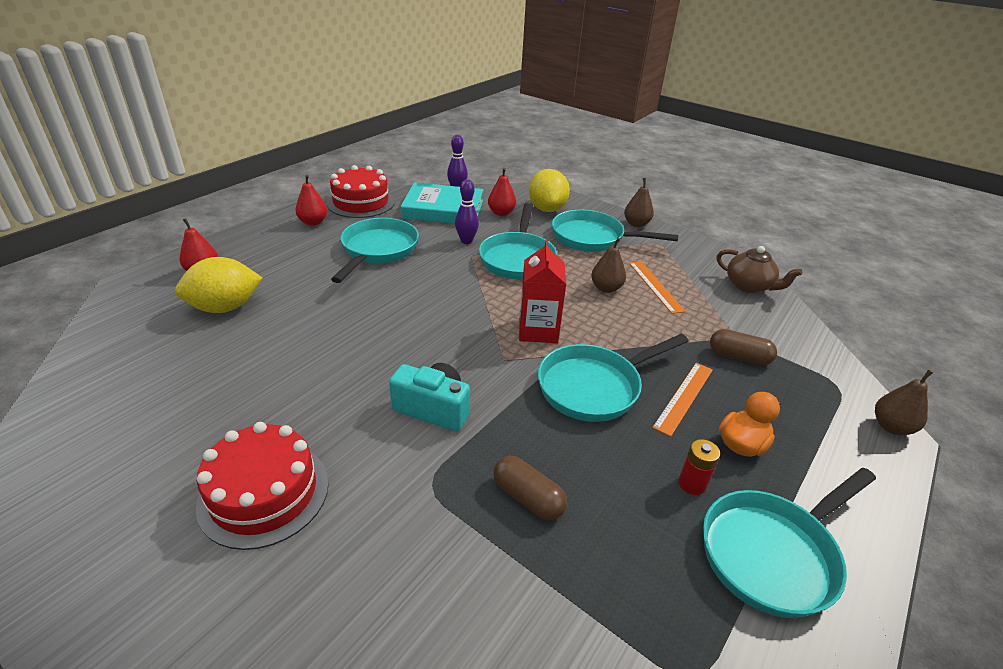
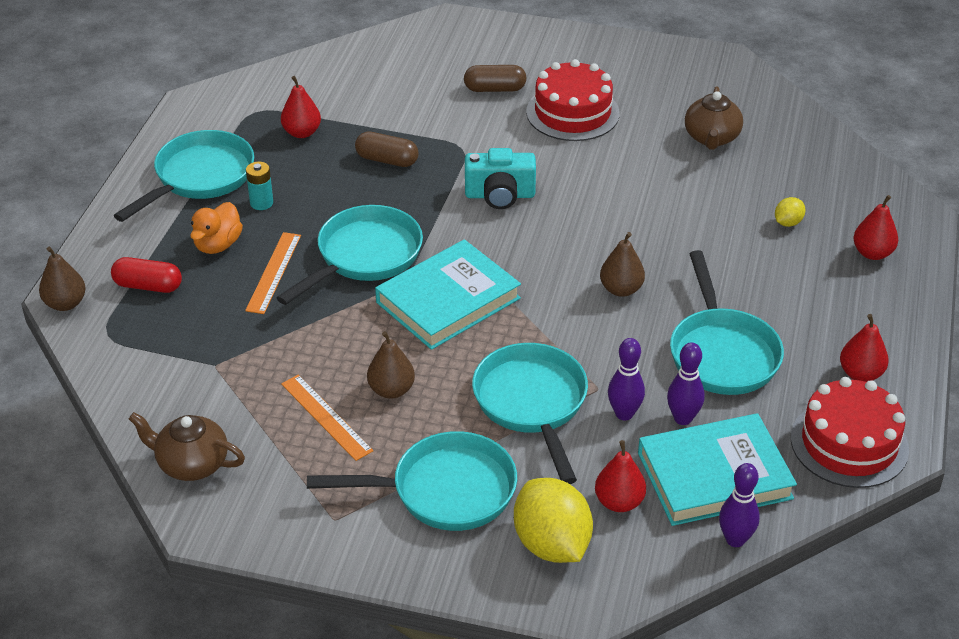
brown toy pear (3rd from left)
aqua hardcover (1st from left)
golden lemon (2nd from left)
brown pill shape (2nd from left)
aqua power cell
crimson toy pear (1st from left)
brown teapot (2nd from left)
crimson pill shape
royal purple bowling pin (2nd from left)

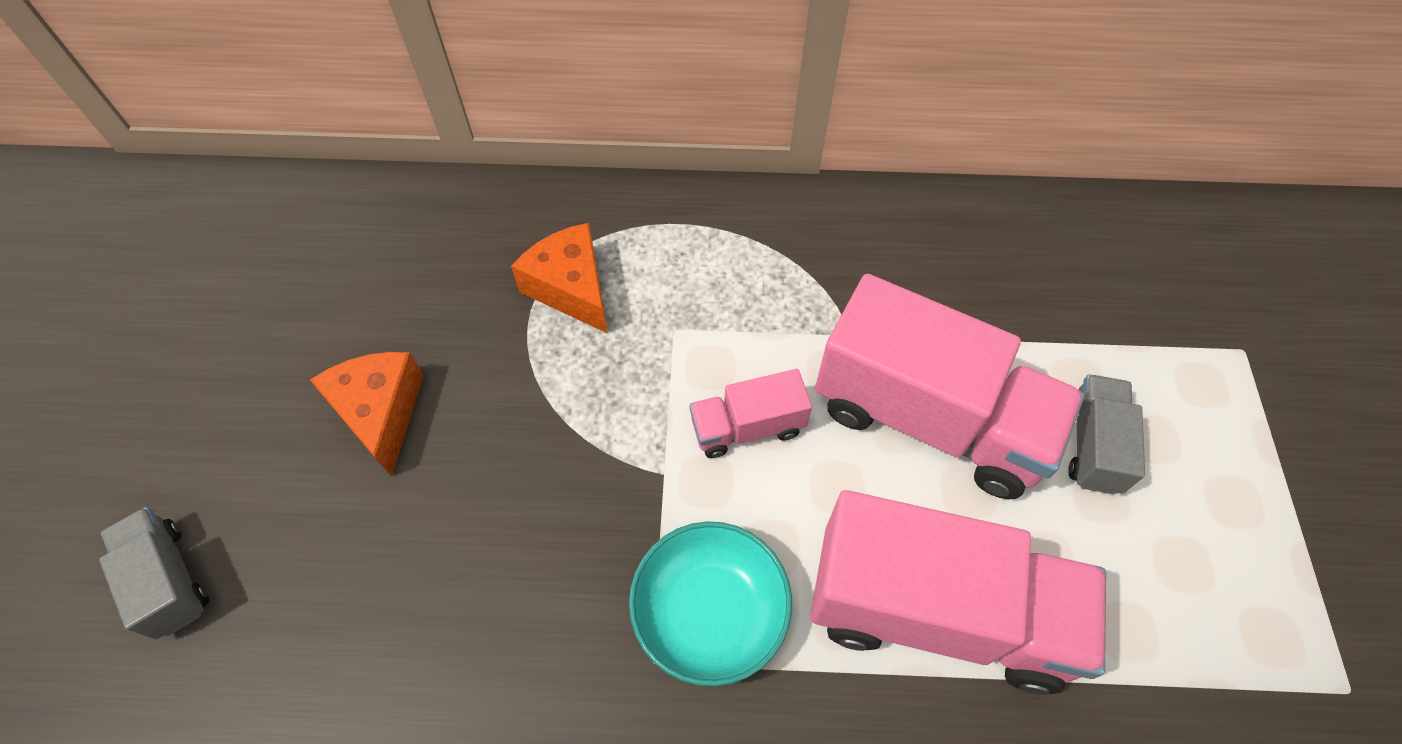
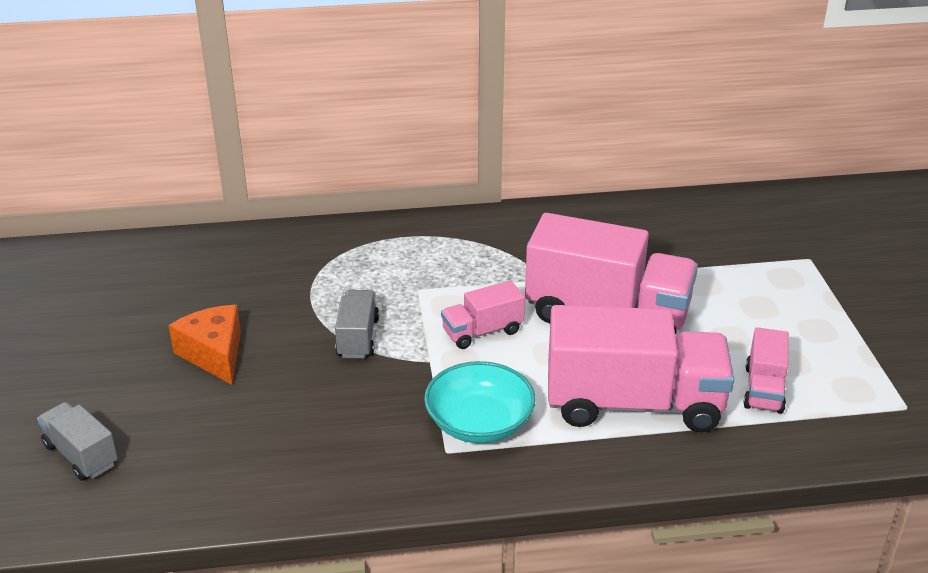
orange piece of cheese (2nd from left in the first image)
ash-grey truck (2nd from left)
pink truck (4th from left)

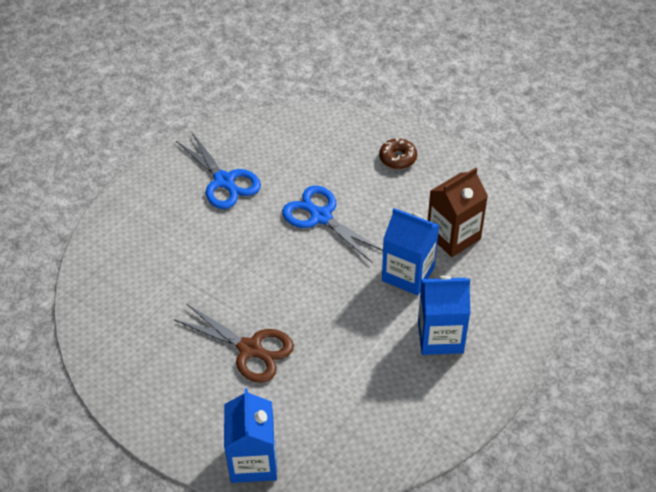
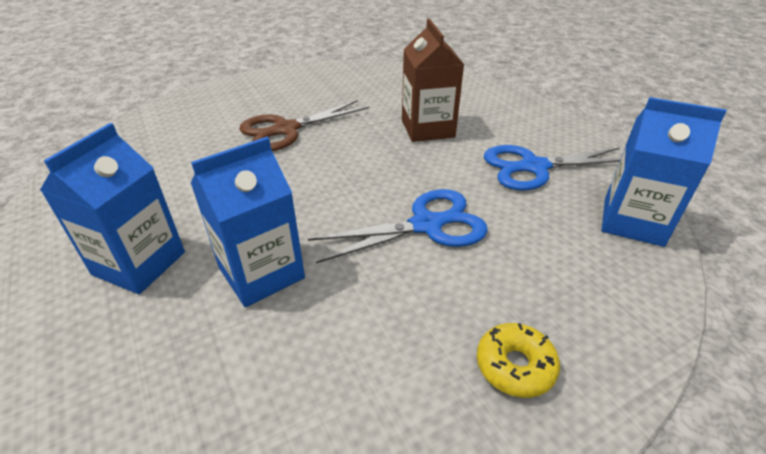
golden glazed donut
brown carton
blue carton (3rd from left)

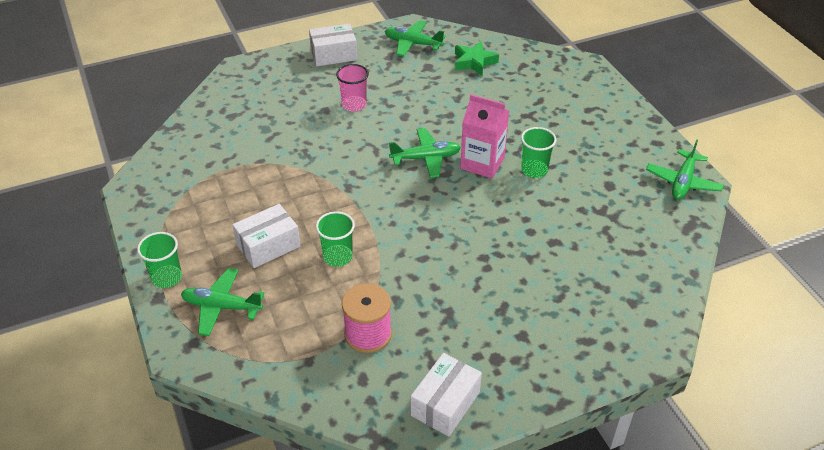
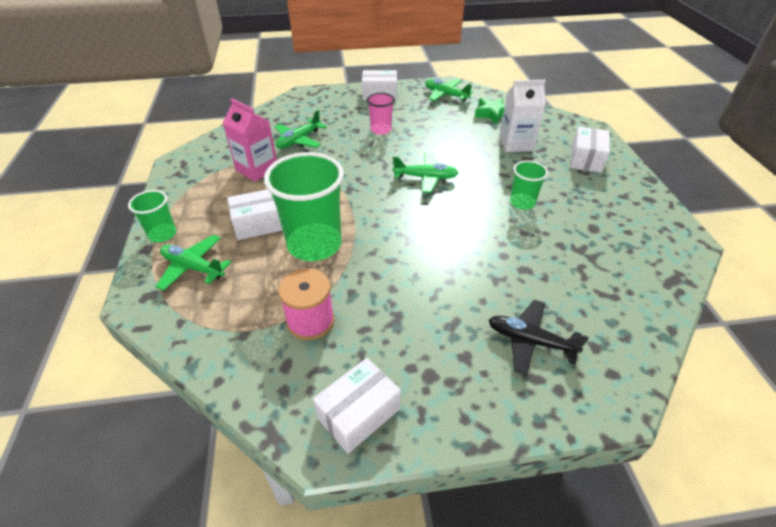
pink carton
leaf-green aeroplane (2nd from left)
leaf-green tumbler (2nd from left)
white carton
white box (4th from left)
ebony aeroplane

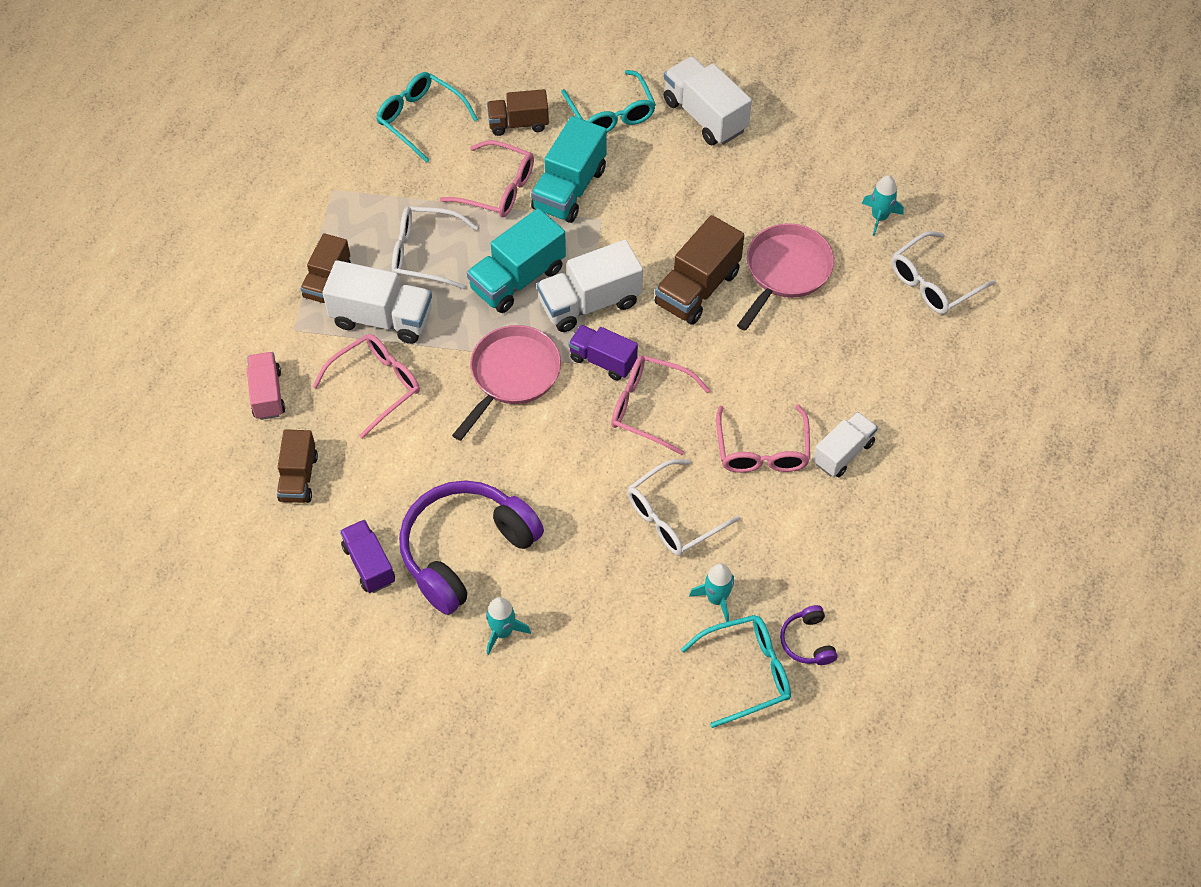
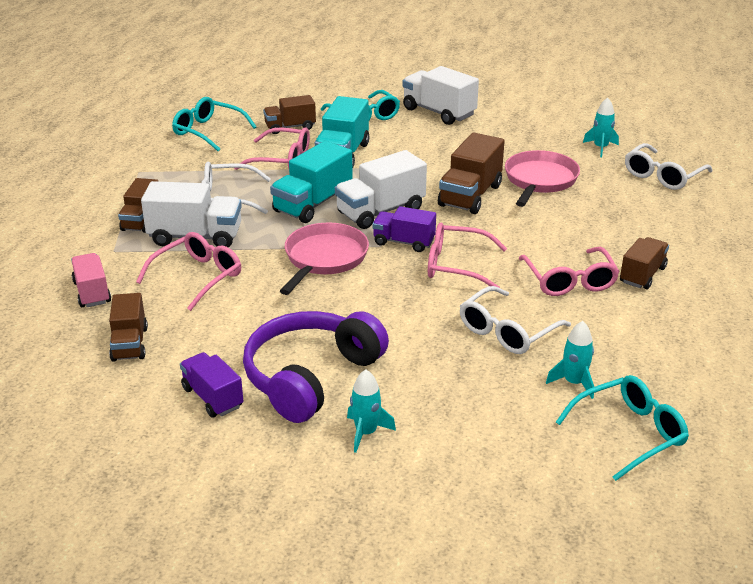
brown truck (5th from left)
royal purple headphones (2nd from left in the first image)

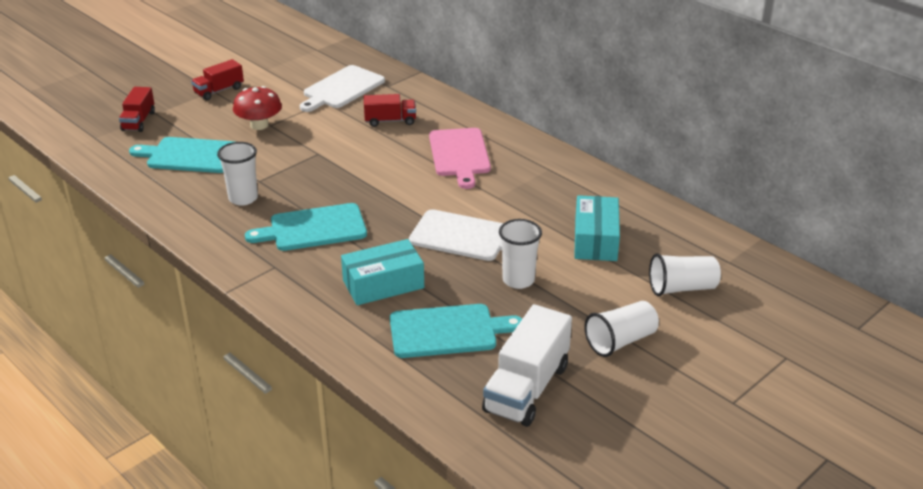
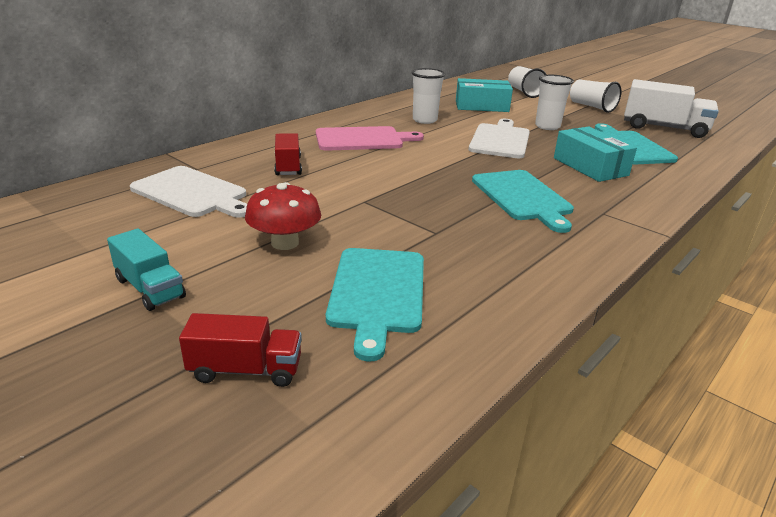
aqua truck
white tumbler (1st from left)

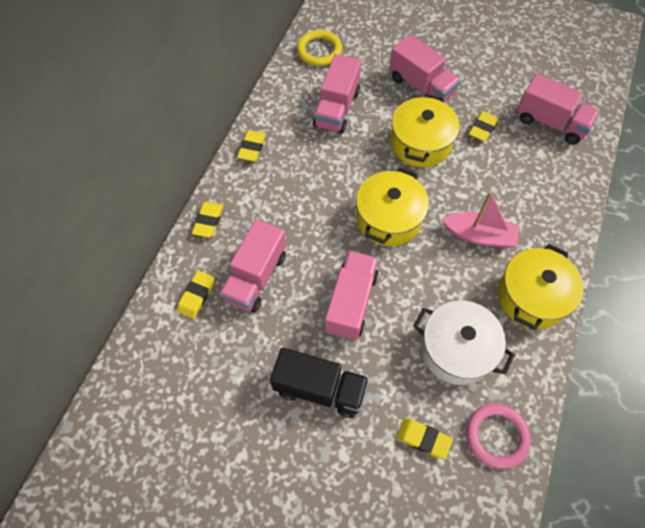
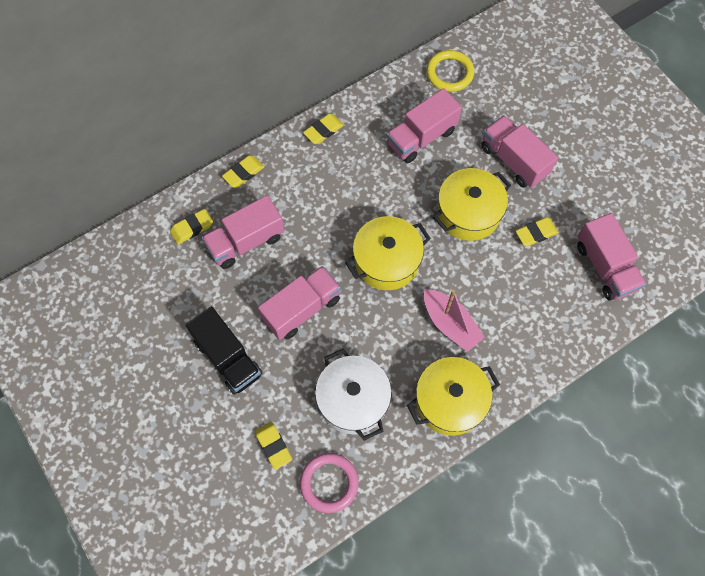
pink truck (4th from left)

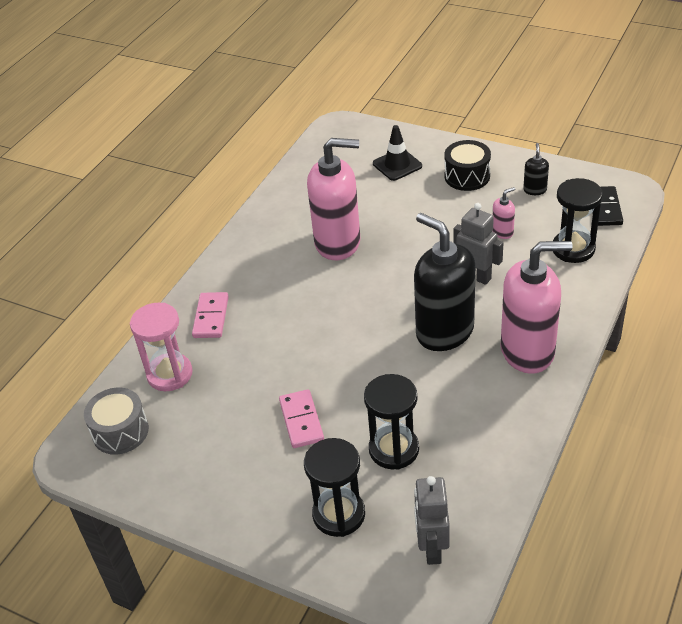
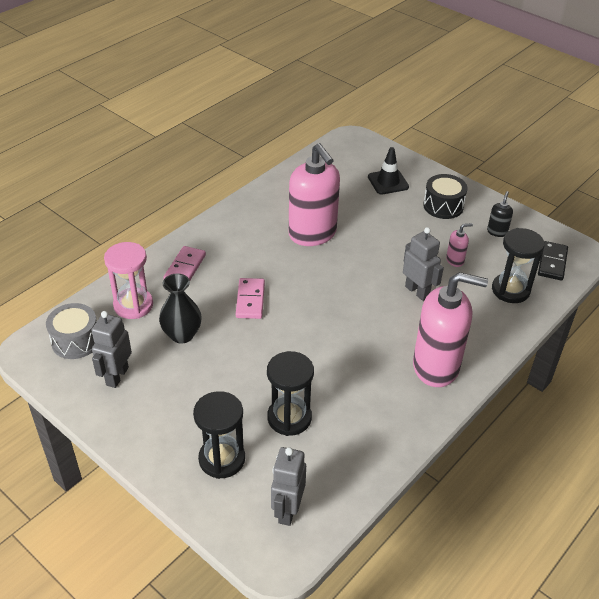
pink soap dispenser (1st from left)
ebony soap dispenser (1st from left in the first image)
pink domino (2nd from left)
ebony vase
ash-grey robot (1st from left)

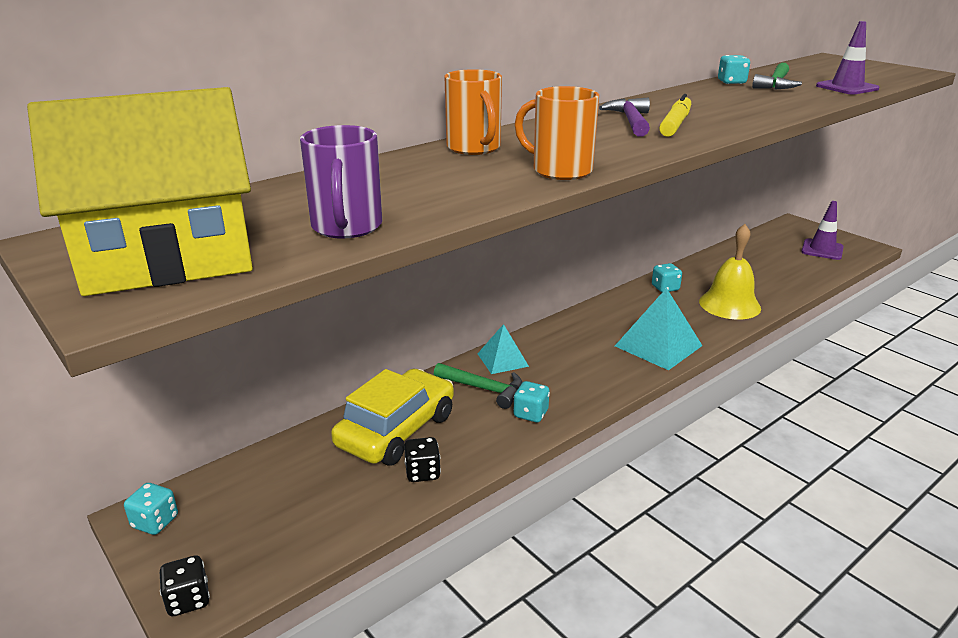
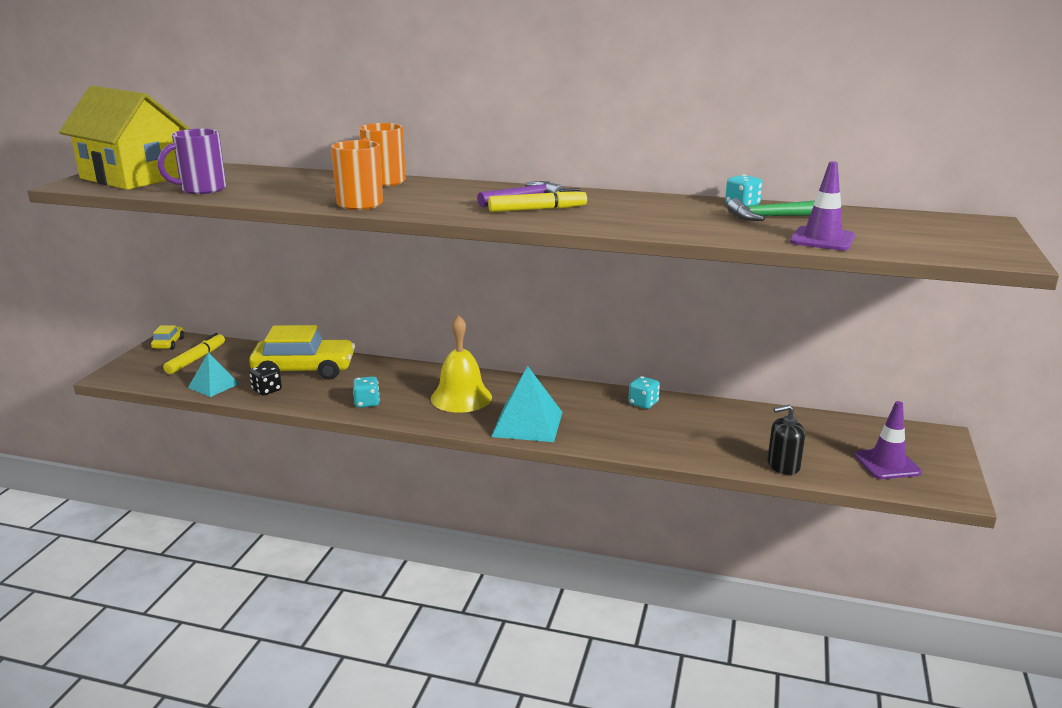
golden school bell
aqua pyramid (1st from left)
leaf-green claw hammer (1st from left in the first image)
golden toy car (1st from left)
ebony game die (1st from left in the first image)
golden felt pen (1st from left)
ebony soap dispenser

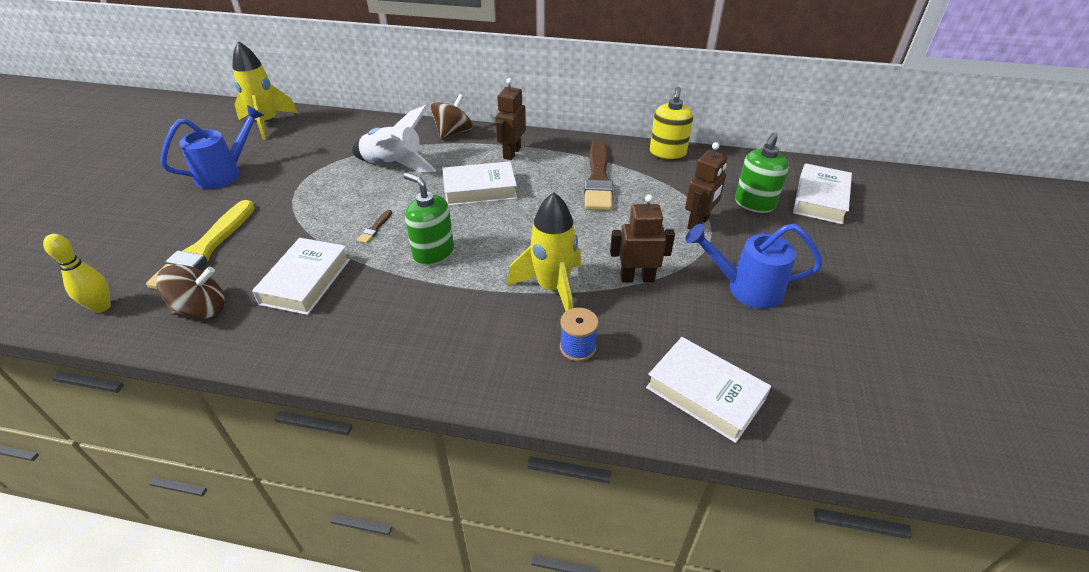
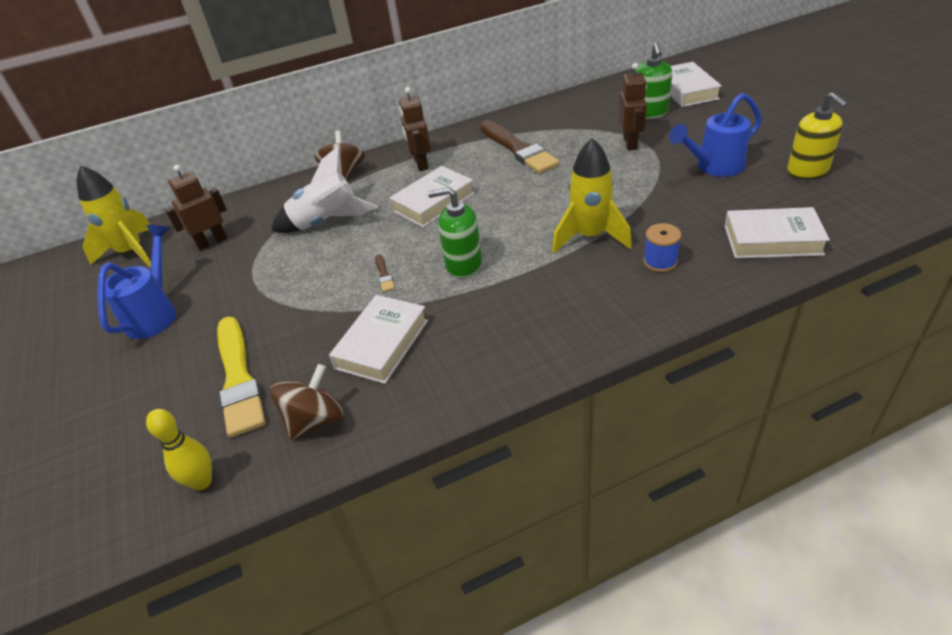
golden soap dispenser
brown robot (1st from left)
white hardcover (1st from left)

